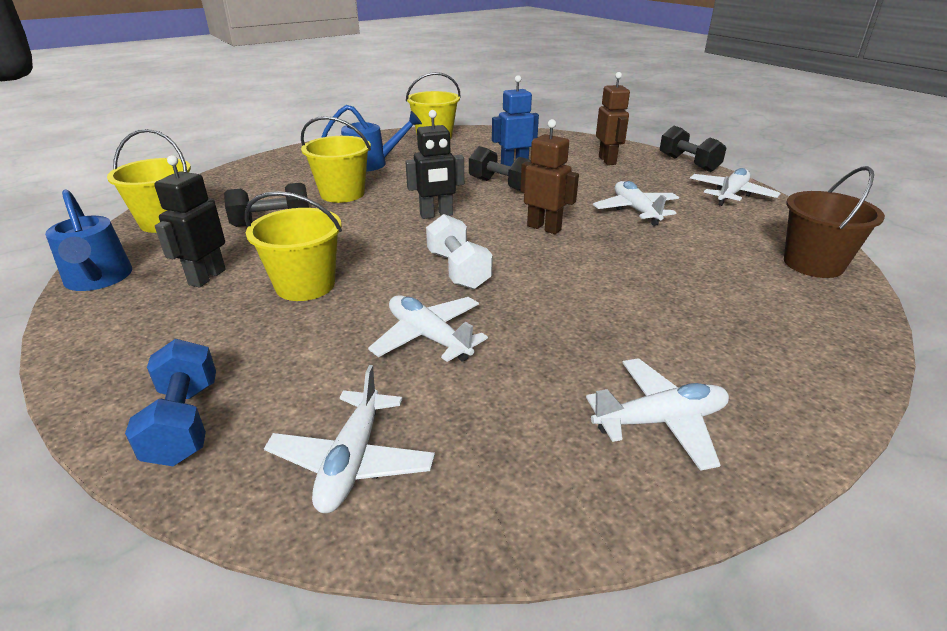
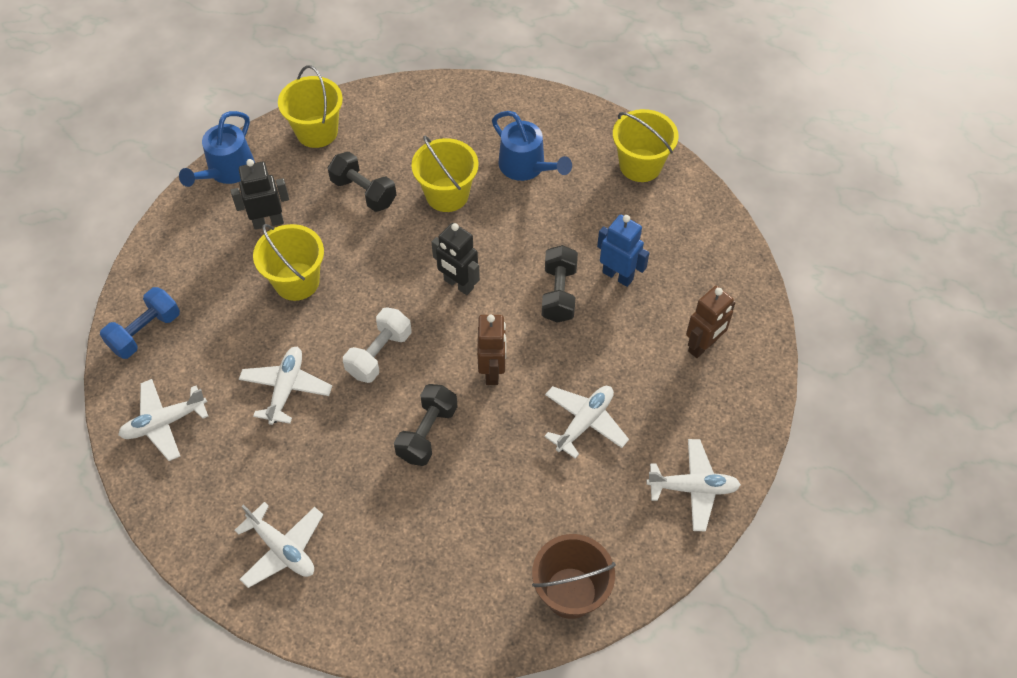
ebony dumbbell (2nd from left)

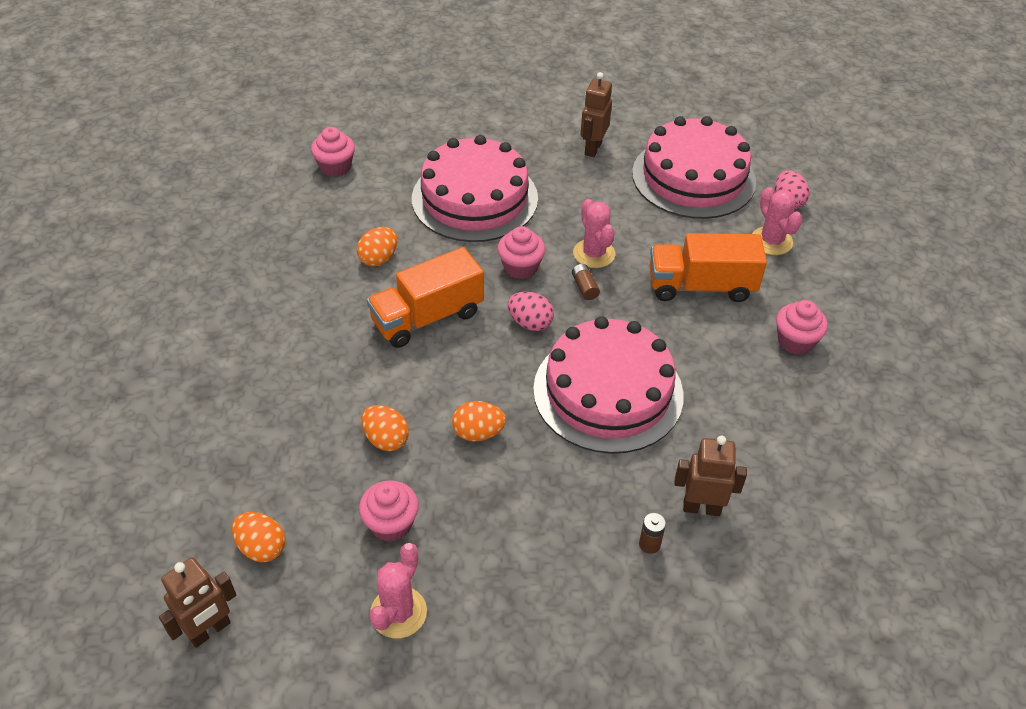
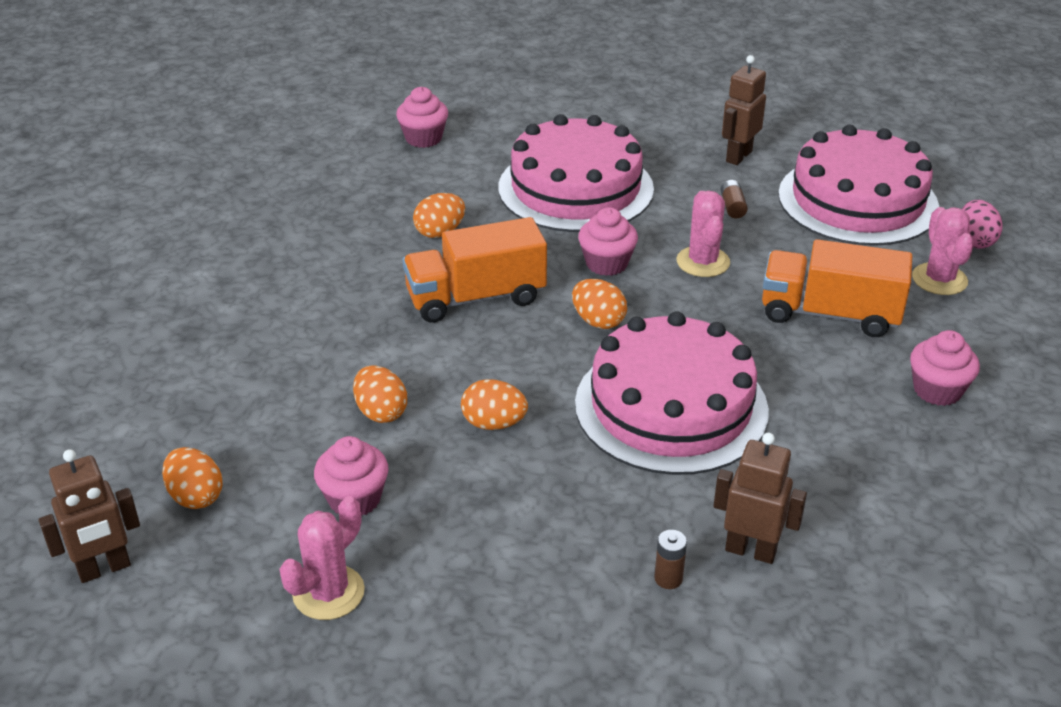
brown power cell (2nd from left)
orange egg shape (5th from left)

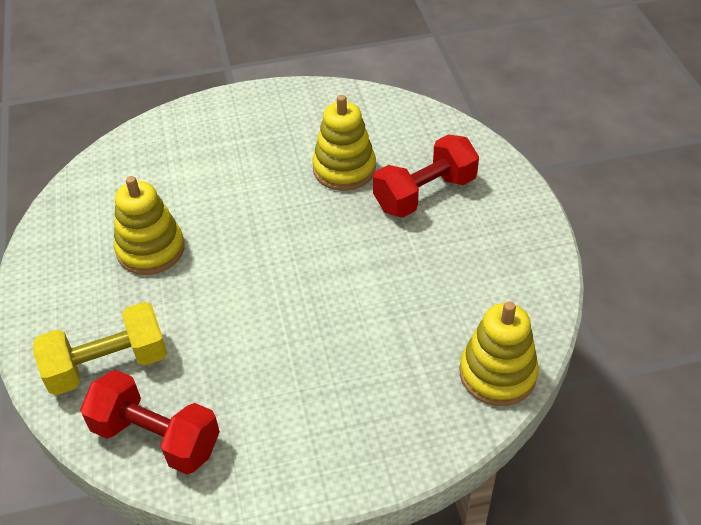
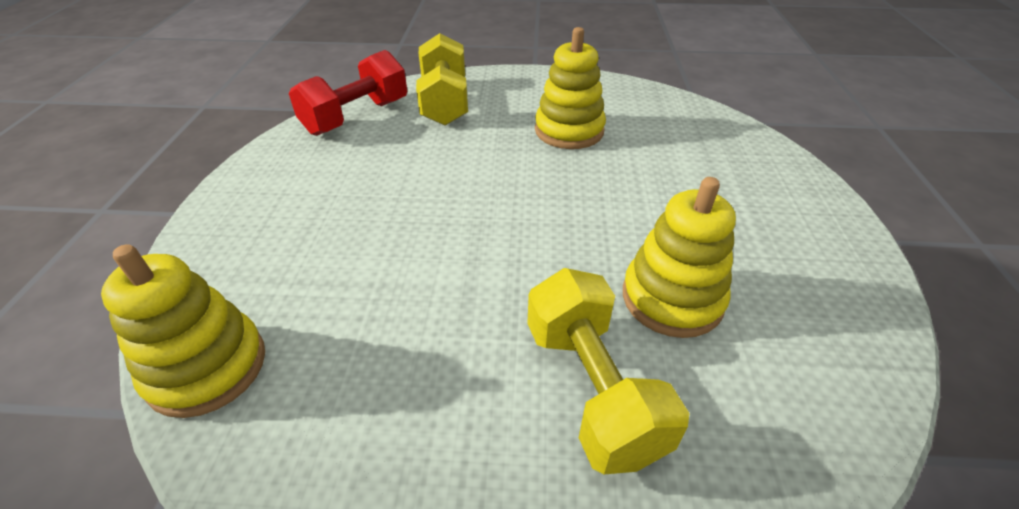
golden dumbbell (2nd from left)

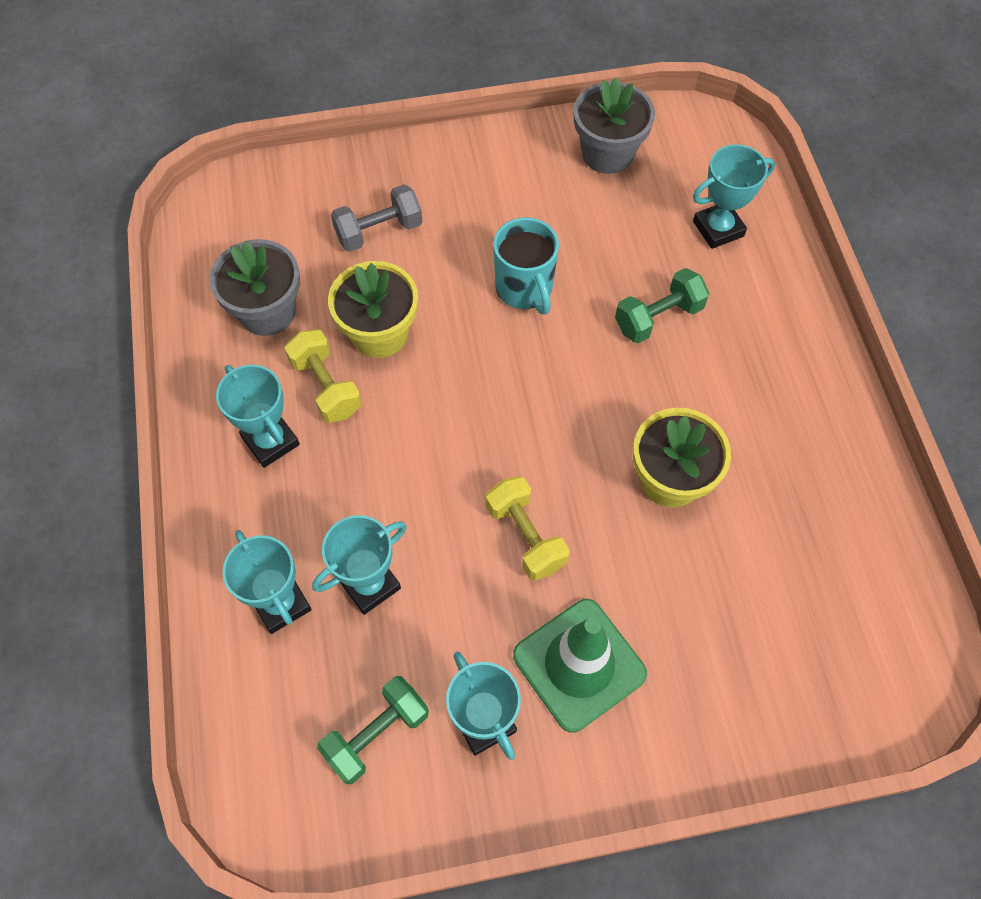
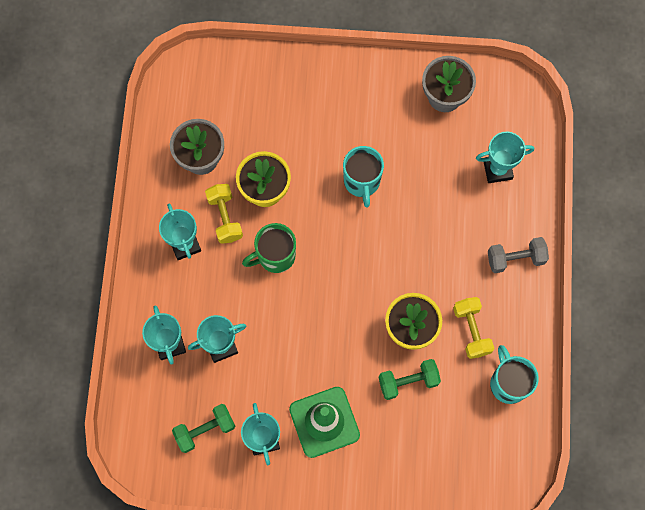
ash-grey dumbbell
leaf-green dumbbell (2nd from left)
golden dumbbell (2nd from left)
leaf-green mug
aqua mug (2nd from left)

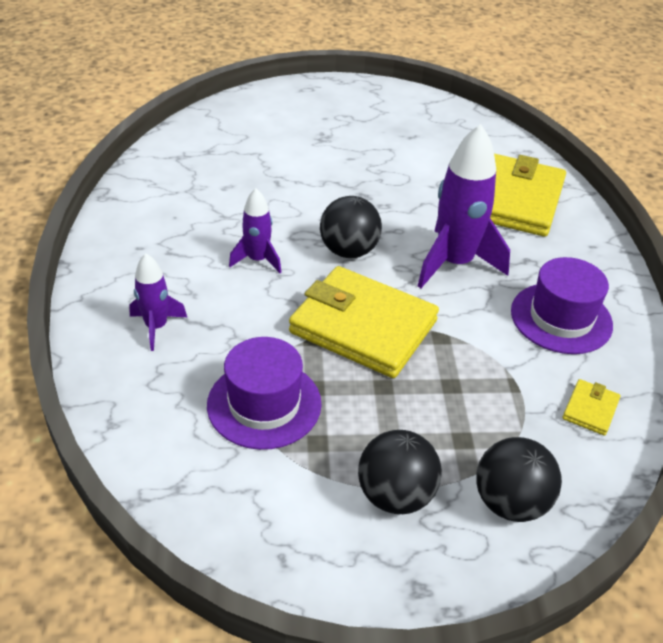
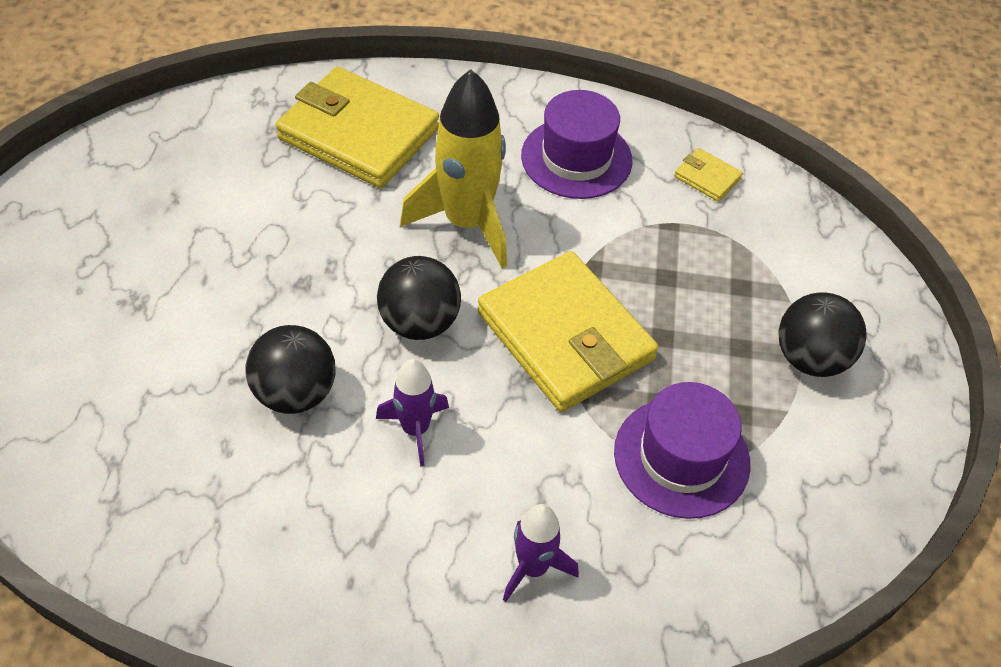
golden spaceship
golden card wallet (2nd from left)
ebony ball (1st from left)

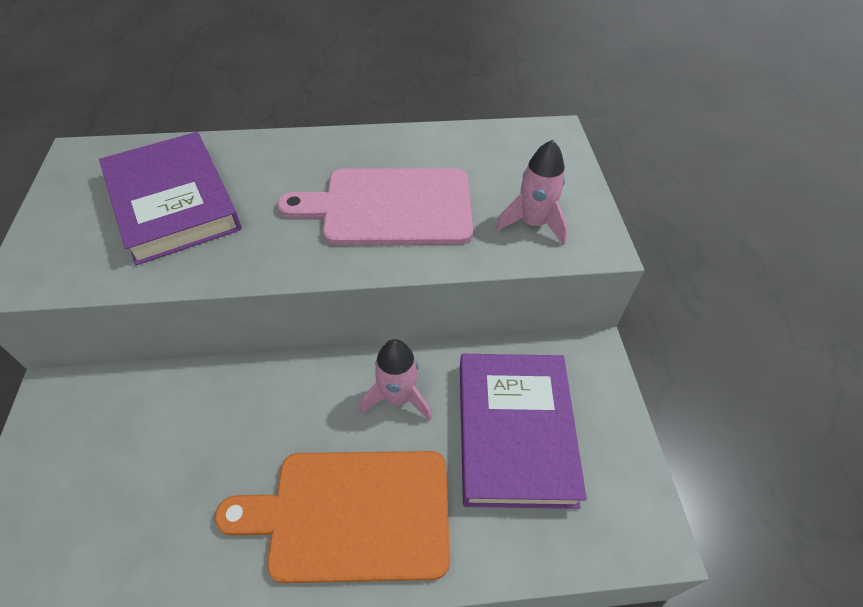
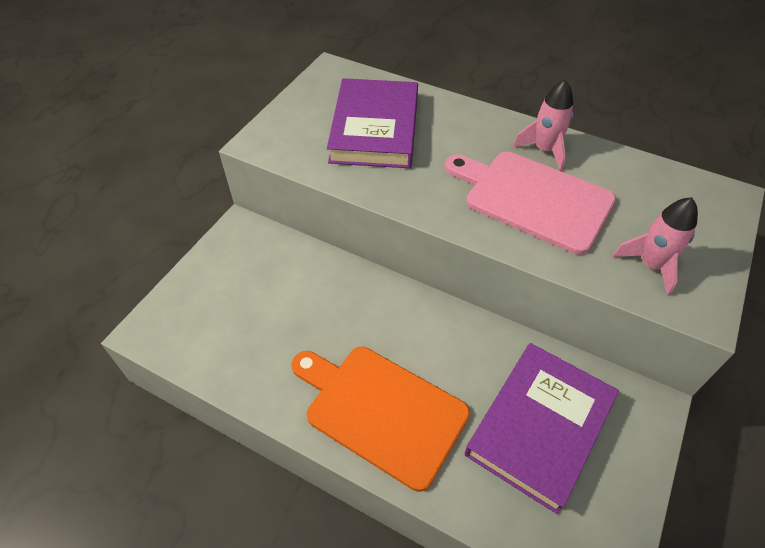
pink spaceship (1st from left)

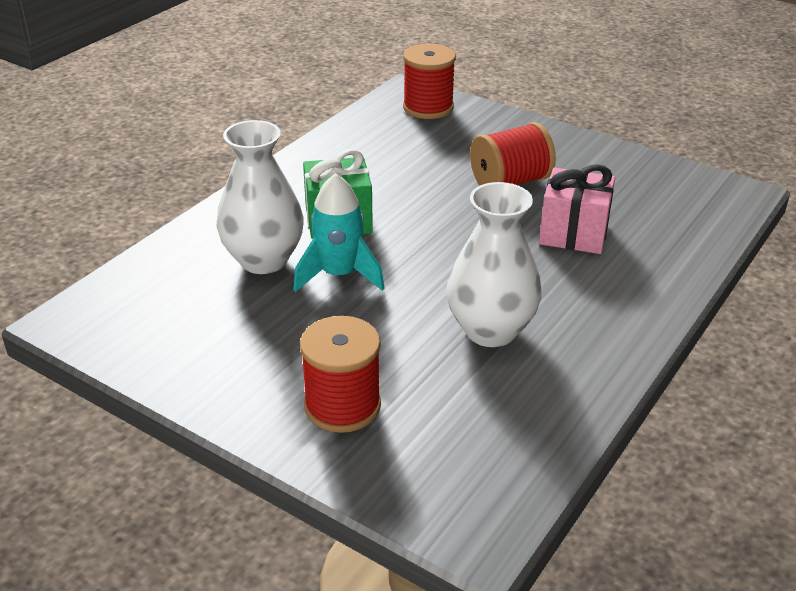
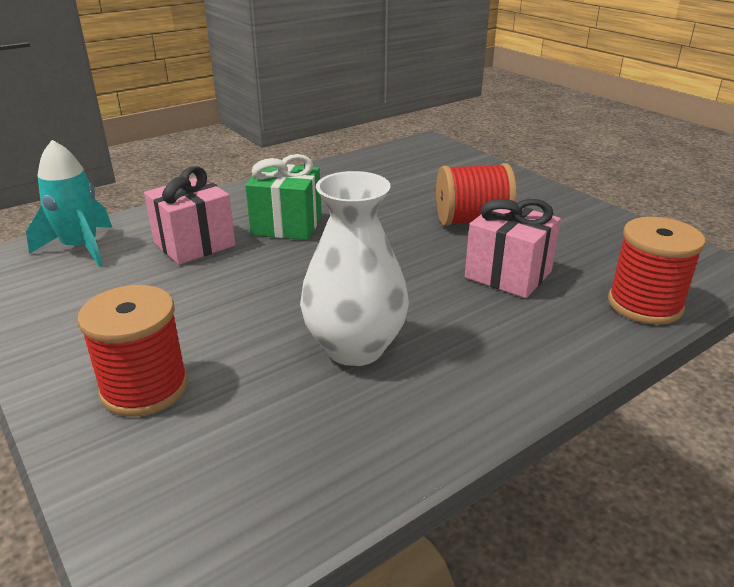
crimson reel of thread (3rd from left)
pink present (1st from left)
aqua spaceship

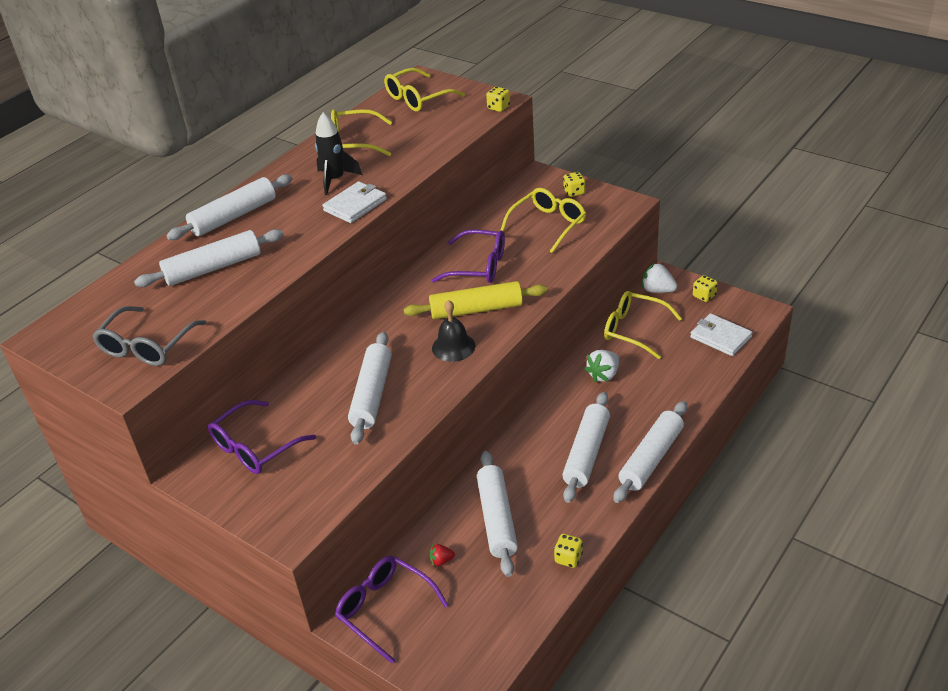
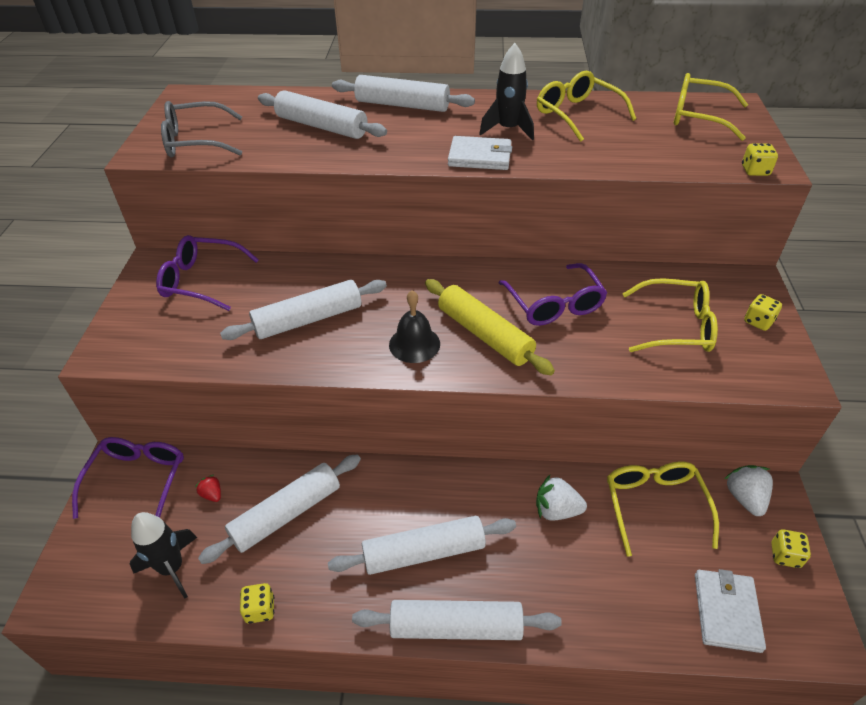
ebony spaceship (1st from left)

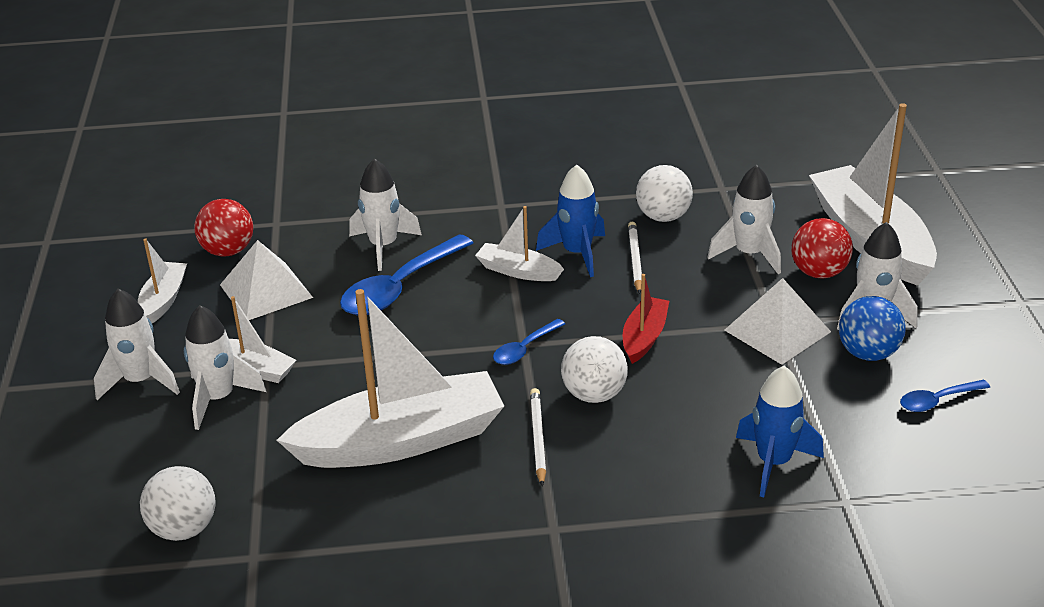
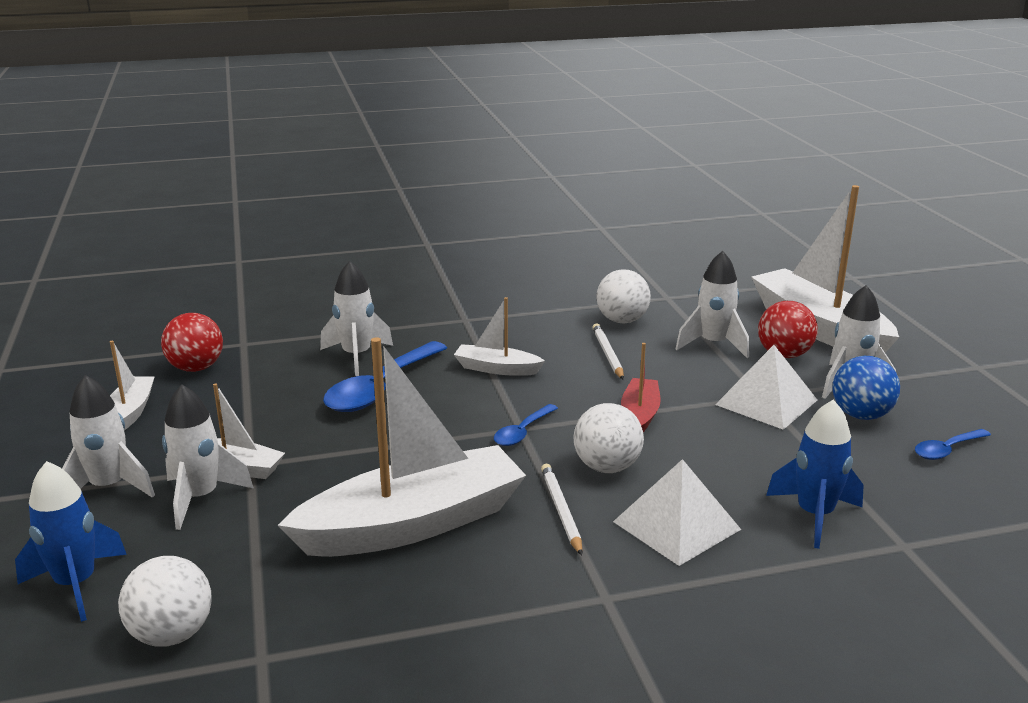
blue spaceship (1st from left)
white pyramid (1st from left)

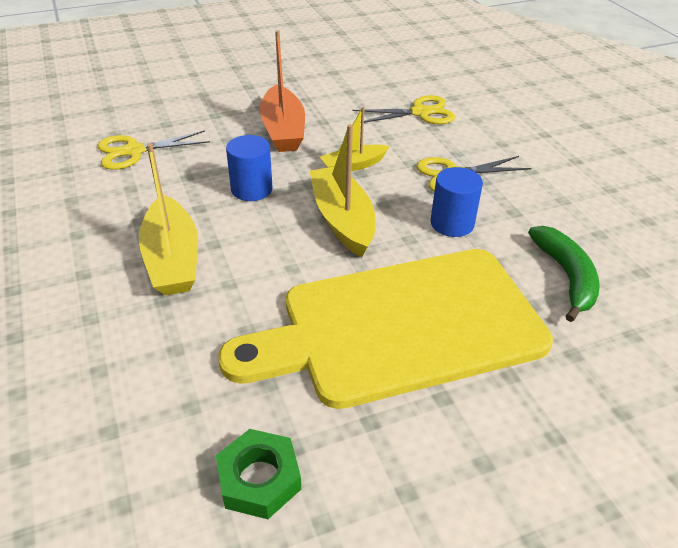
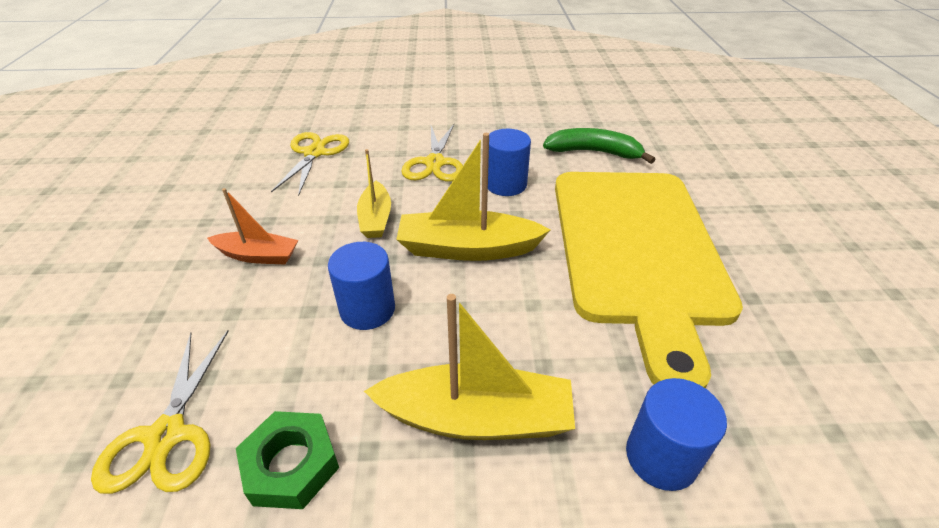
orange sailboat
leaf-green nut
blue cylinder shape (3rd from left)

